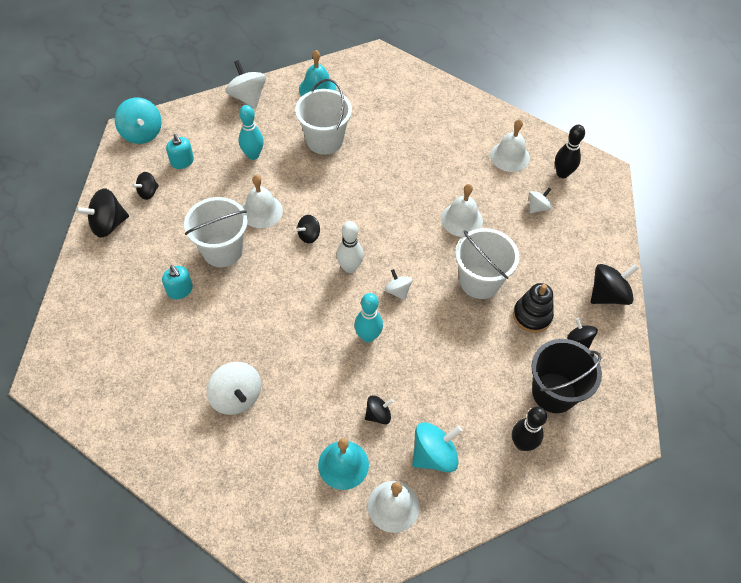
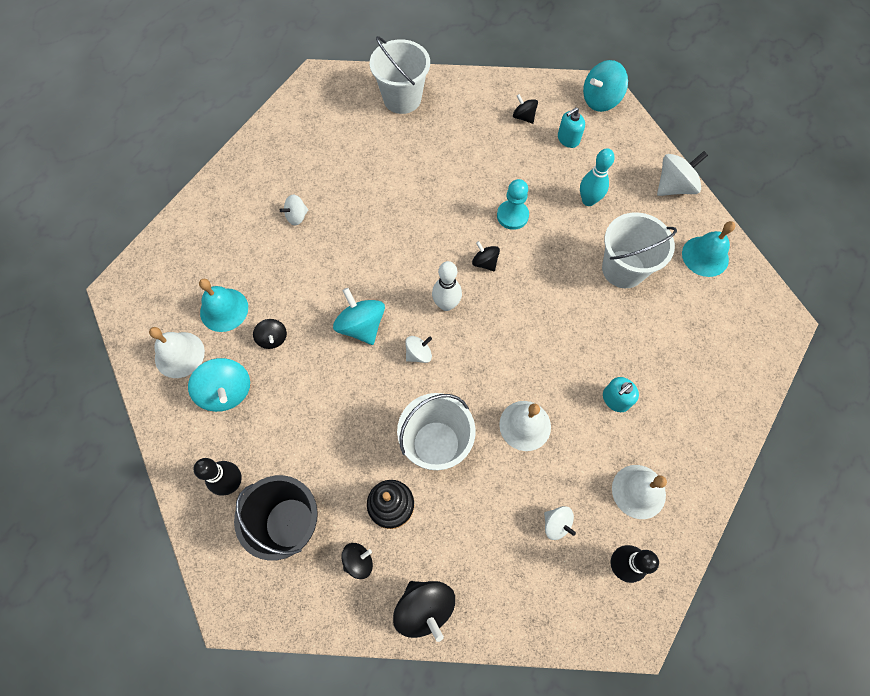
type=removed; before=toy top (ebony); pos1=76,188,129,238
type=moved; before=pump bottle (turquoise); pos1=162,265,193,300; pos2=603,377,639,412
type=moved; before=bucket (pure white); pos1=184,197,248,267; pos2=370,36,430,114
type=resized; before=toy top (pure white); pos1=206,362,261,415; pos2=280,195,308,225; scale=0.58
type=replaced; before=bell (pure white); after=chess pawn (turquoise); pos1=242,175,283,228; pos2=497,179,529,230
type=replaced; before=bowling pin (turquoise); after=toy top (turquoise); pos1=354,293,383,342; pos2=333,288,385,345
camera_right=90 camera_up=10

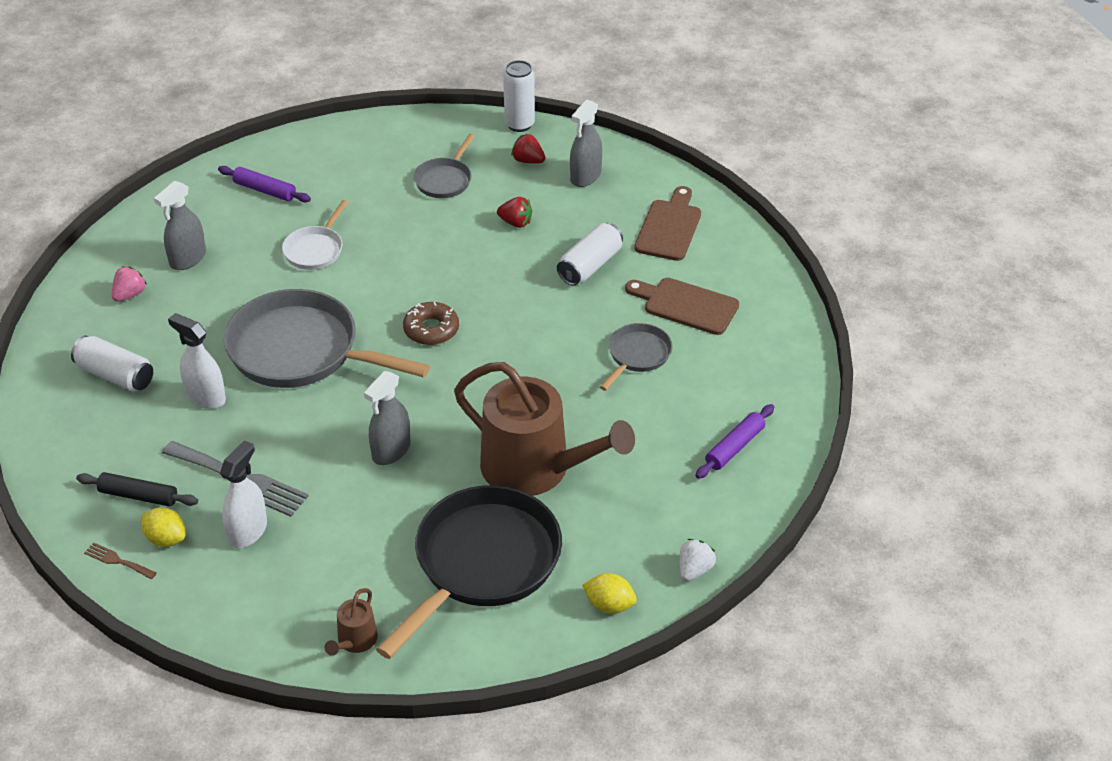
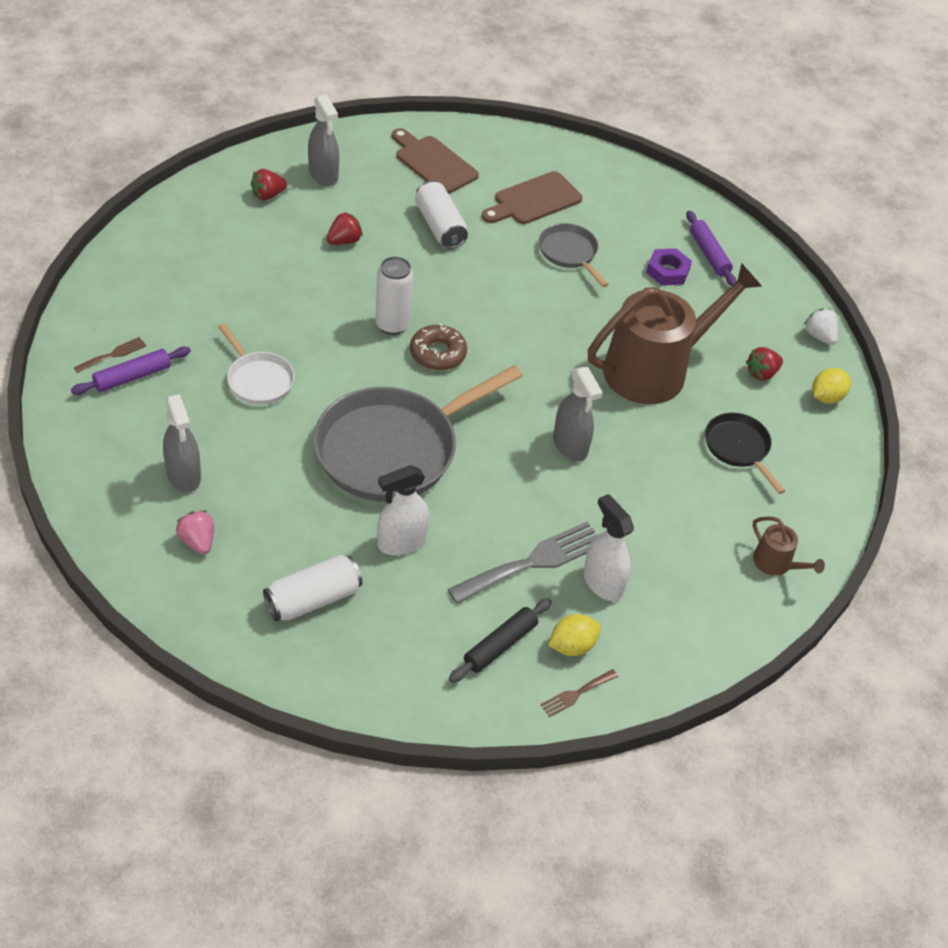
type=resized; before=frying pan (ebony); pos1=376,485,562,659; pos2=705,413,785,494; scale=0.49
type=removed; before=frying pan (grey); pos1=414,134,475,198
type=moved; before=soda can (pure white); pos1=503,60,535,132; pos2=375,257,414,335
type=added; after=dinner fork (dark brown); pos2=74,337,146,373
type=added; after=hex nut (violet); pos2=646,248,692,286
type=added; after=strawberry (scarlet); pos2=746,347,783,380
camera_right=-65 camera_up=5

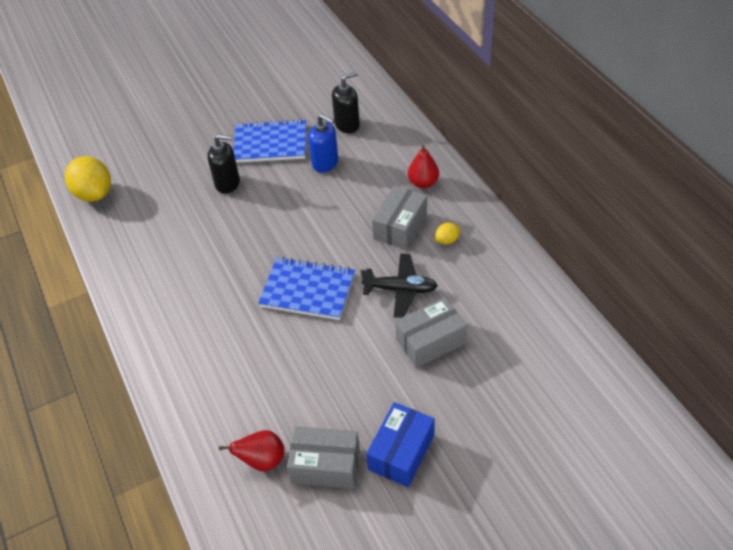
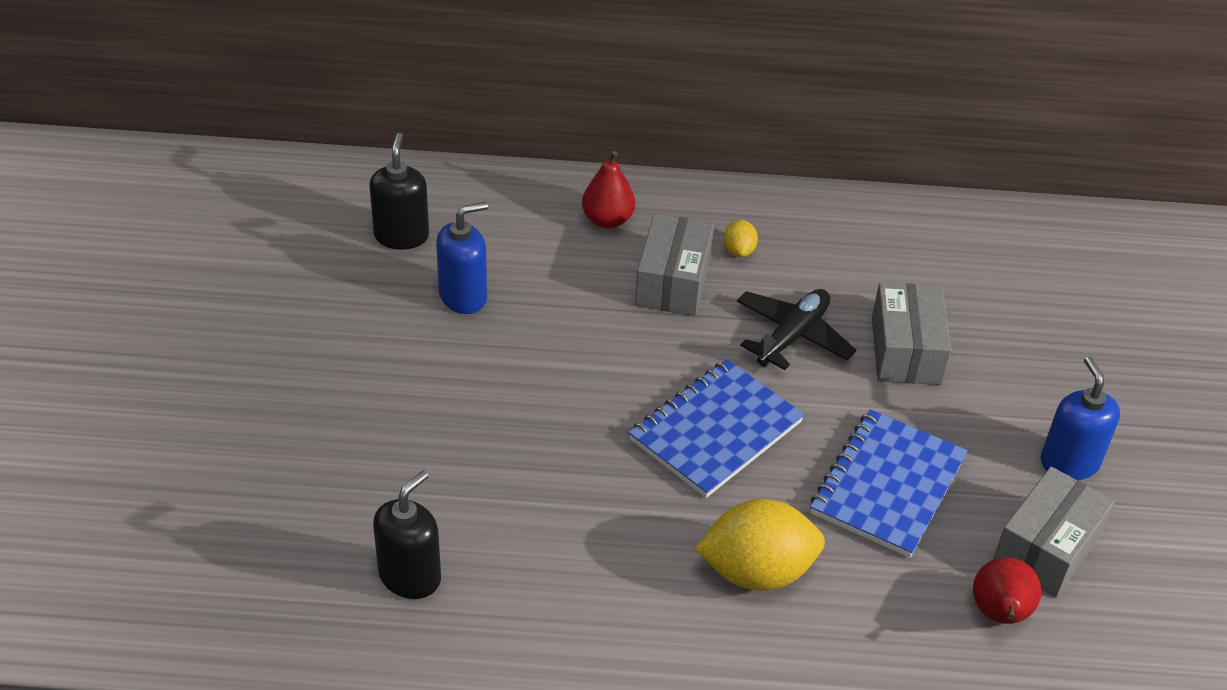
type=moved; before=toy lemon (yellow); pos1=65,156,111,202; pos2=694,499,825,591
type=moved; before=pump bottle (ebony); pos1=208,134,240,194; pos2=373,470,441,599
type=moved; before=notebook (royal blue); pos1=233,119,306,163; pos2=810,409,968,558
type=replaced; before=parcel (royal blue); after=pump bottle (royal blue); pos1=366,402,435,487; pos2=1040,356,1120,480
type=turned; before=parcel (grey); pos1=372,185,427,250; pos2=635,213,714,316; turn=45
camera_right=-65 camera_up=-5

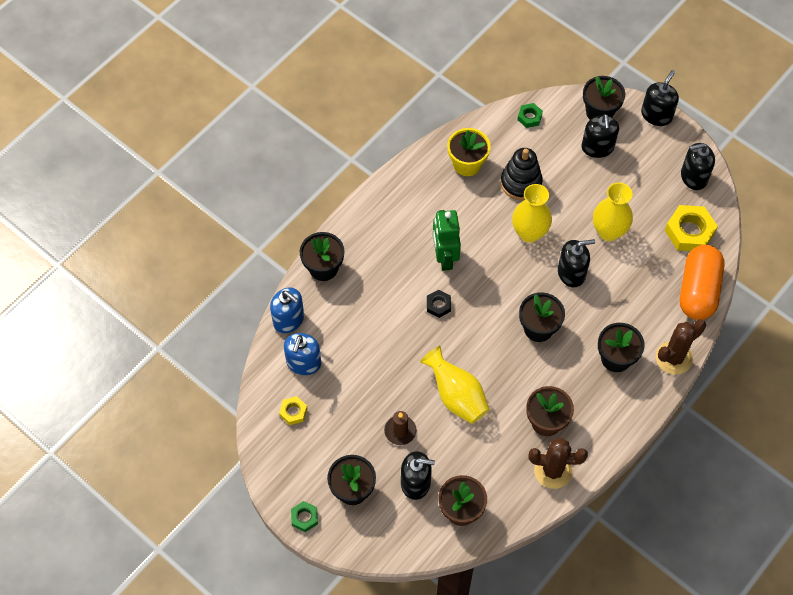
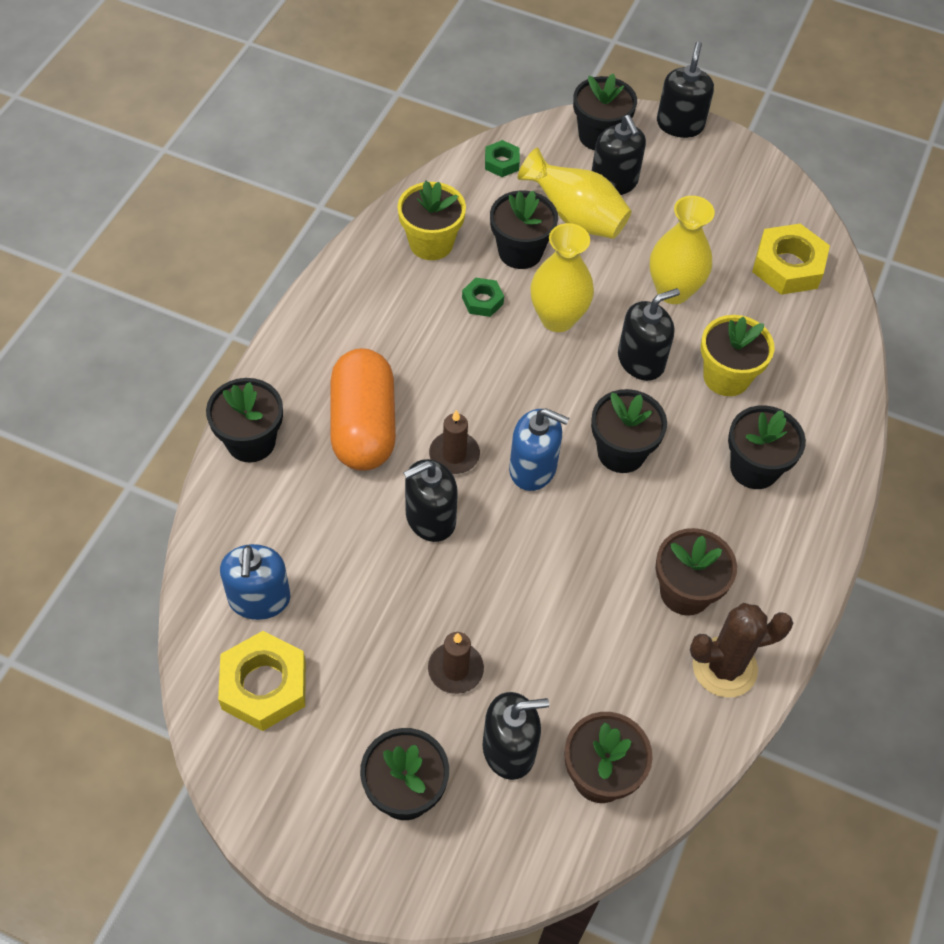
type=moved; before=pump bottle (royal blue); pos1=270,288,304,333; pos2=509,408,569,491
type=resized; before=hex nut (yellow); pos1=279,396,307,425; pos2=218,631,306,731; scale=1.86
type=moved; before=hex nut (green); pos1=291,501,318,532; pos2=462,278,504,317
type=moved; before=flower vase (yellow); pos1=420,346,489,424; pos2=518,148,632,239
type=replaced; before=hex nut (ebony); after=candle (dark brown); pos1=427,290,451,318; pos2=429,410,480,474
type=removed; before=robot figure (green); pos1=433,210,461,271
type=replaced; before=stacking rings (ebony); after=potted plant (ebony); pos1=501,148,543,200; pos2=490,191,558,269
type=removed; before=cactus (dark brown); pos1=656,319,706,375
type=moved; before=pill (orange); pos1=680,245,725,320; pos2=330,348,396,471
type=moved; before=pump bottle (ebony); pos1=681,143,715,190; pos2=404,459,458,542
type=added; after=potted plant (yellow); pos2=701,315,774,396
camera_right=-20 camera_up=-5

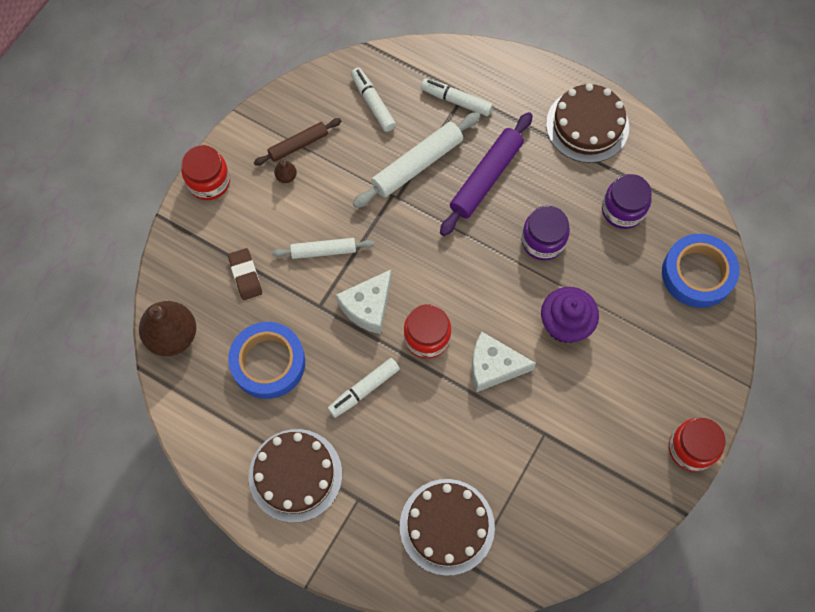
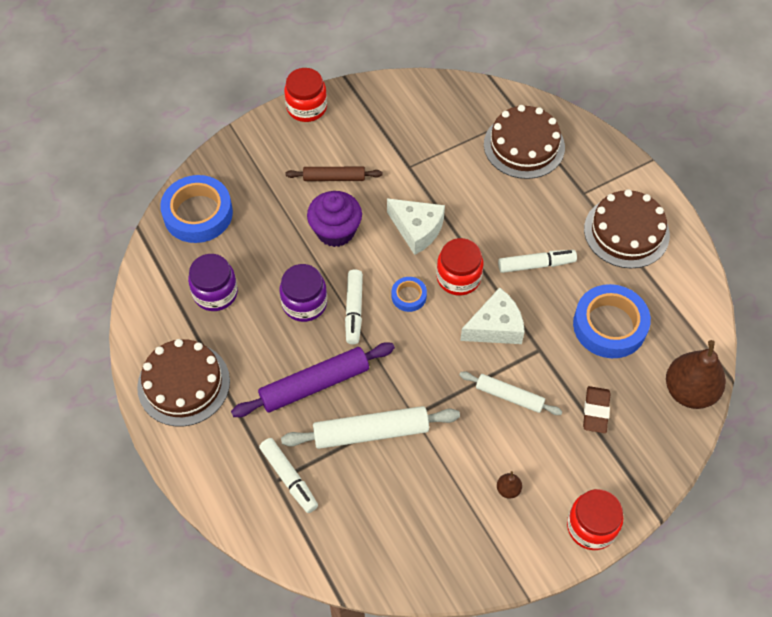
type=moved; before=dough roller (dark brown); pos1=254,118,342,166; pos2=286,167,382,181
type=moved; before=marker (pure white); pos1=351,68,396,132; pos2=345,269,363,344
type=added; after=roll of tape (royal blue); pos2=392,277,427,312
camera_right=-150 camera_up=-10

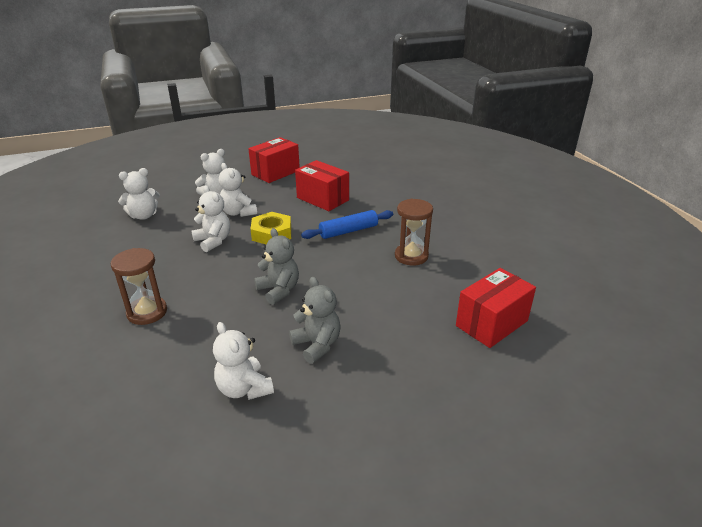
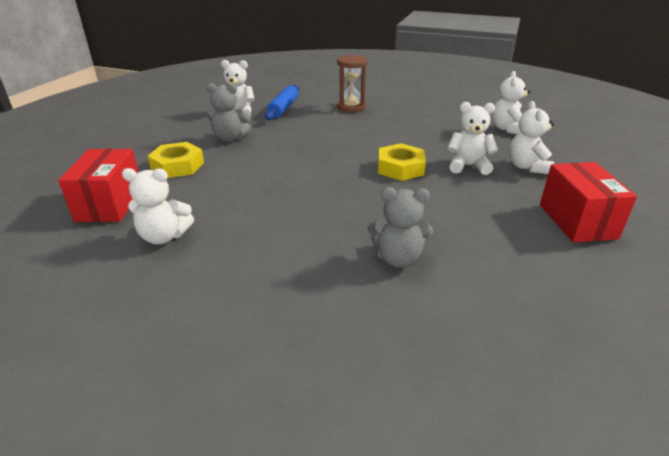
type=moved; before=teddy (pure white); pos1=191,185,230,252; pos2=122,168,194,244
type=moved; before=teddy (grey); pos1=254,228,299,305; pos2=368,187,433,267
type=removed; before=parcel (scarlet); pos1=295,160,349,211
type=moved; before=dough roller (royal blue); pos1=301,210,393,239; pos2=265,85,299,120
type=removed; before=hourglass (dark brown); pos1=395,199,433,266
type=added; after=hex nut (yellow); pos2=148,142,204,178
camera_right=130 camera_up=0

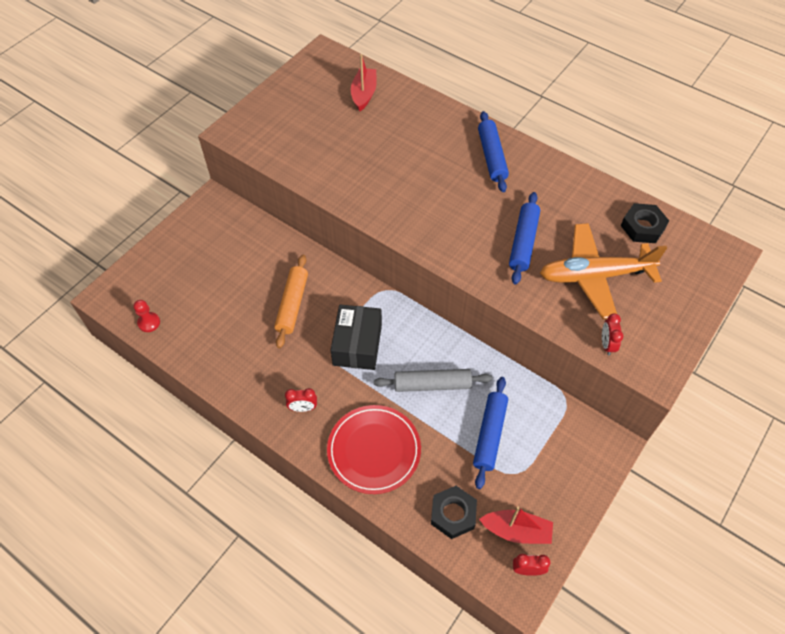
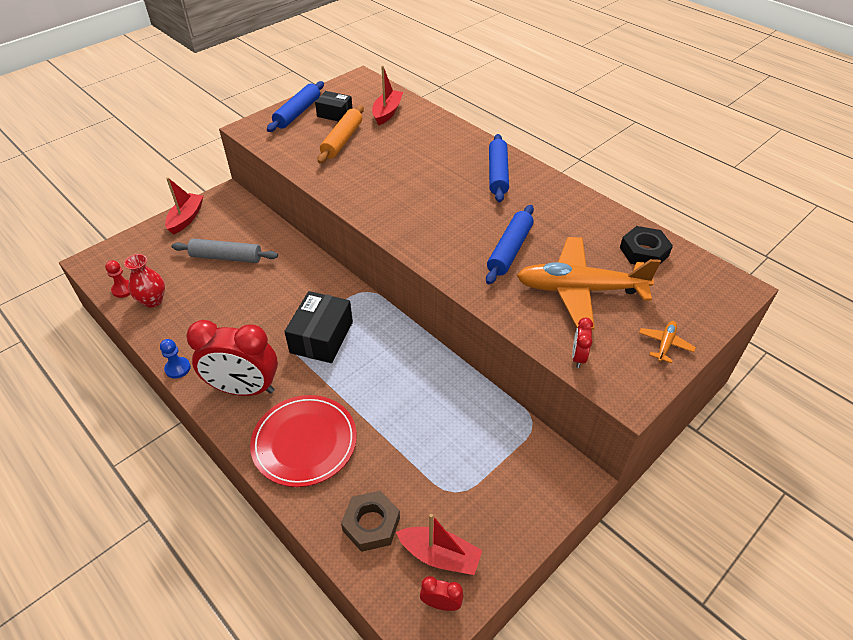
type=moved; before=dough roller (orange); pos1=274,255,308,348; pos2=317,105,364,163
type=resized; before=clock (scarlet); pos1=285,388,317,412; pos2=186,320,278,396; scale=2.34
type=moved; before=dough roller (grey); pos1=374,369,492,392; pos2=172,239,278,263
type=recoloured; before=hex nut (ebony); after=hex nut (dark brown); pos1=431,486,477,539; pos2=341,491,400,552
type=moved; before=dough roller (royal blue); pos1=473,377,508,489; pos2=267,81,324,132
type=added; after=flower vase (scarlet); pos2=124,254,165,308
type=added; after=chess pawn (royal blue); pos2=160,339,191,379
type=added; after=boat (scarlet); pos2=165,177,203,235
type=added; after=parcel (ebony); pos2=315,91,352,122
type=added; after=aeroplane (orange); pos2=639,321,696,363
camera_right=10 camera_up=-10

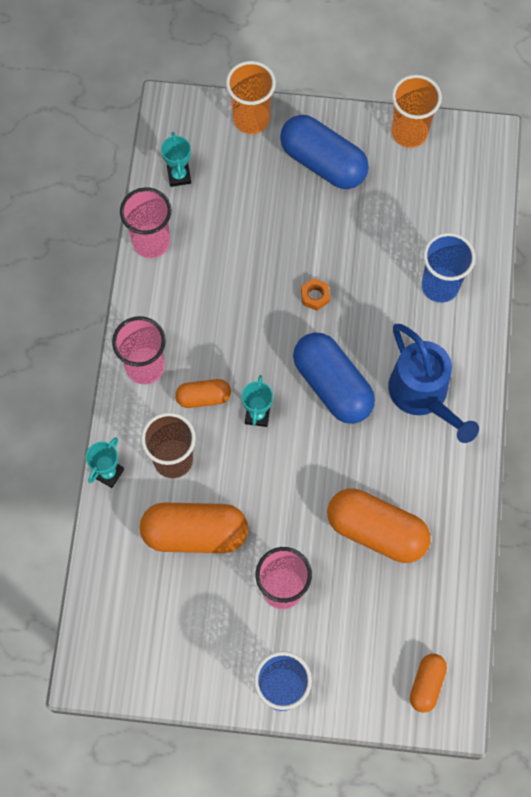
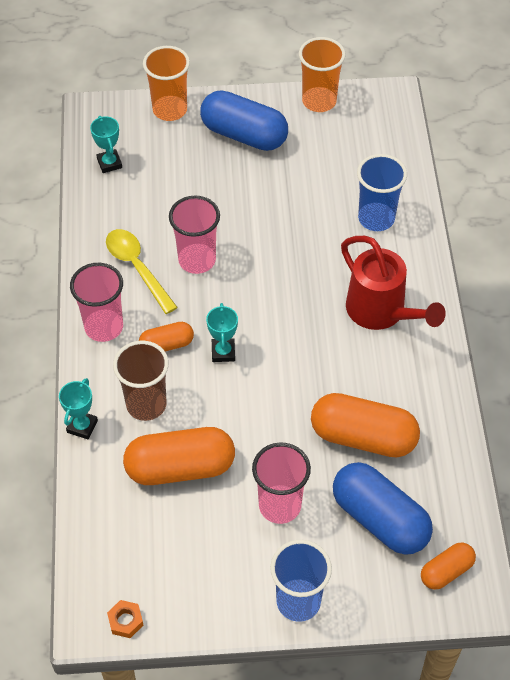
type=moved; before=beaker (rose-pink); pos1=120,187,172,258; pos2=169,196,220,274
type=moved; before=pill (royal blue); pos1=293,332,375,424; pos2=333,462,433,555
type=moved; before=hex nut (orange); pos1=301,278,330,311; pos2=107,600,144,638
type=recoloured; before=watering pot (royal blue); after=watering pot (scarlet); pos1=388,324,479,443; pos2=341,236,446,330
type=turned; before=pill (orange); pos1=410,654,447,713; pos2=421,542,476,590; turn=45
type=added; after=tablespoon (yellow); pos2=106,229,178,314
camera_right=-10 camera_up=-15

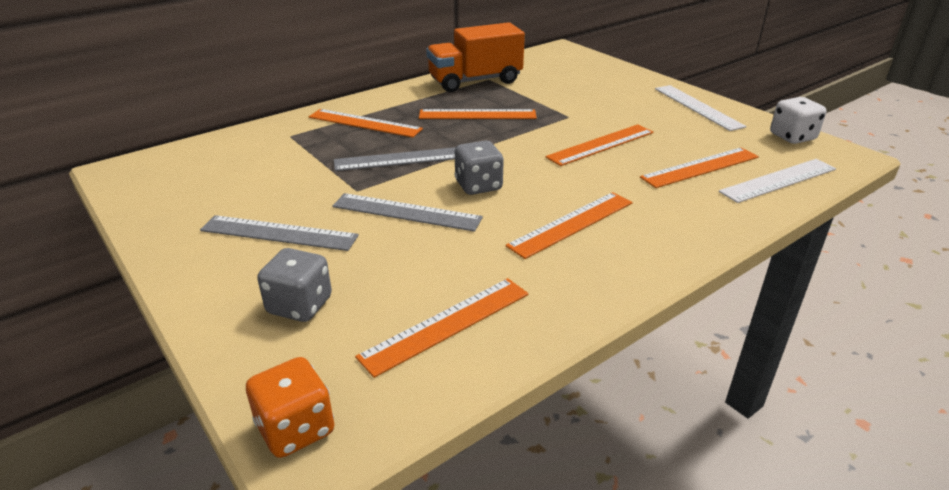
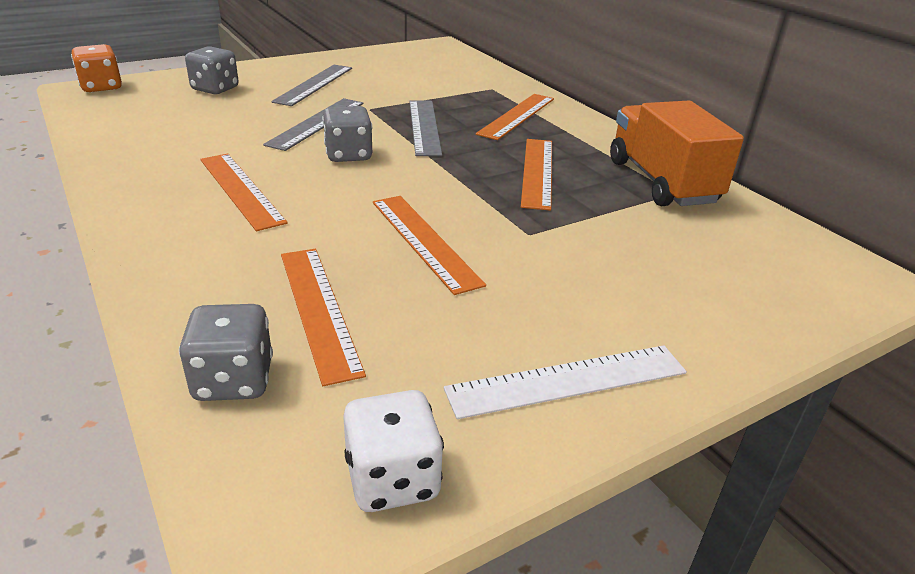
type=removed; before=ruler (orange); pos1=355,278,529,378
type=replaced; before=ruler (pure white); after=game die (grey); pos1=719,159,836,203; pos2=179,304,273,401
camera_right=95 camera_up=0

